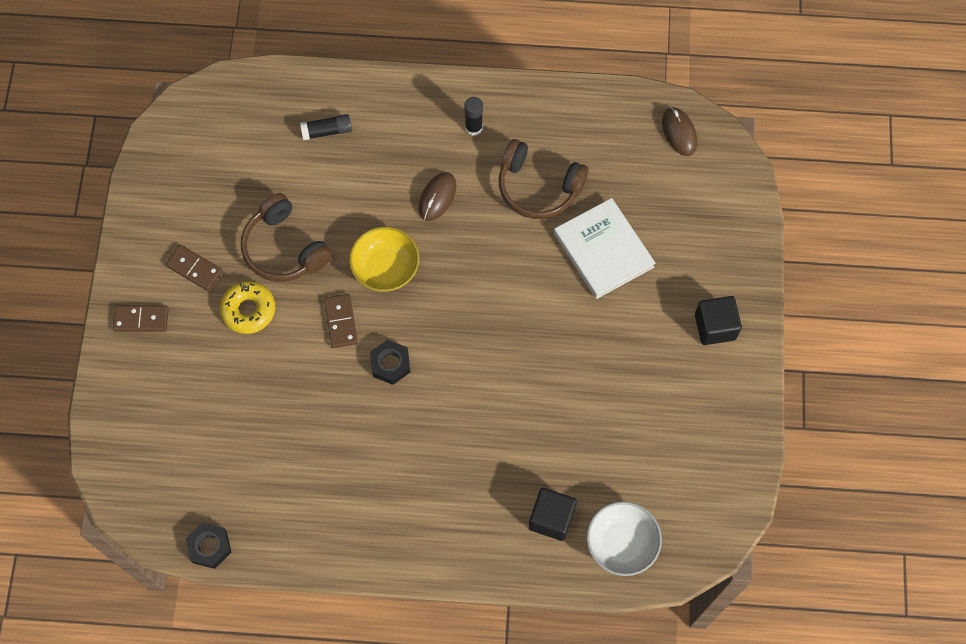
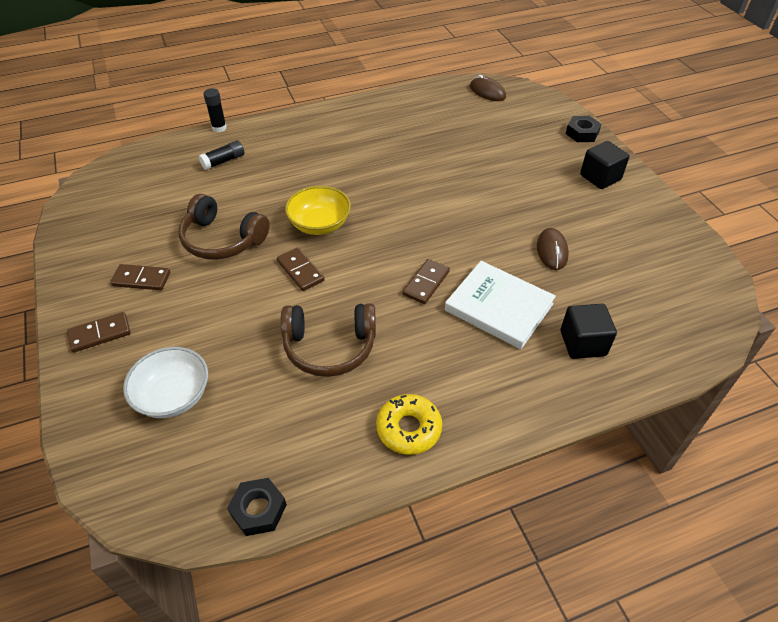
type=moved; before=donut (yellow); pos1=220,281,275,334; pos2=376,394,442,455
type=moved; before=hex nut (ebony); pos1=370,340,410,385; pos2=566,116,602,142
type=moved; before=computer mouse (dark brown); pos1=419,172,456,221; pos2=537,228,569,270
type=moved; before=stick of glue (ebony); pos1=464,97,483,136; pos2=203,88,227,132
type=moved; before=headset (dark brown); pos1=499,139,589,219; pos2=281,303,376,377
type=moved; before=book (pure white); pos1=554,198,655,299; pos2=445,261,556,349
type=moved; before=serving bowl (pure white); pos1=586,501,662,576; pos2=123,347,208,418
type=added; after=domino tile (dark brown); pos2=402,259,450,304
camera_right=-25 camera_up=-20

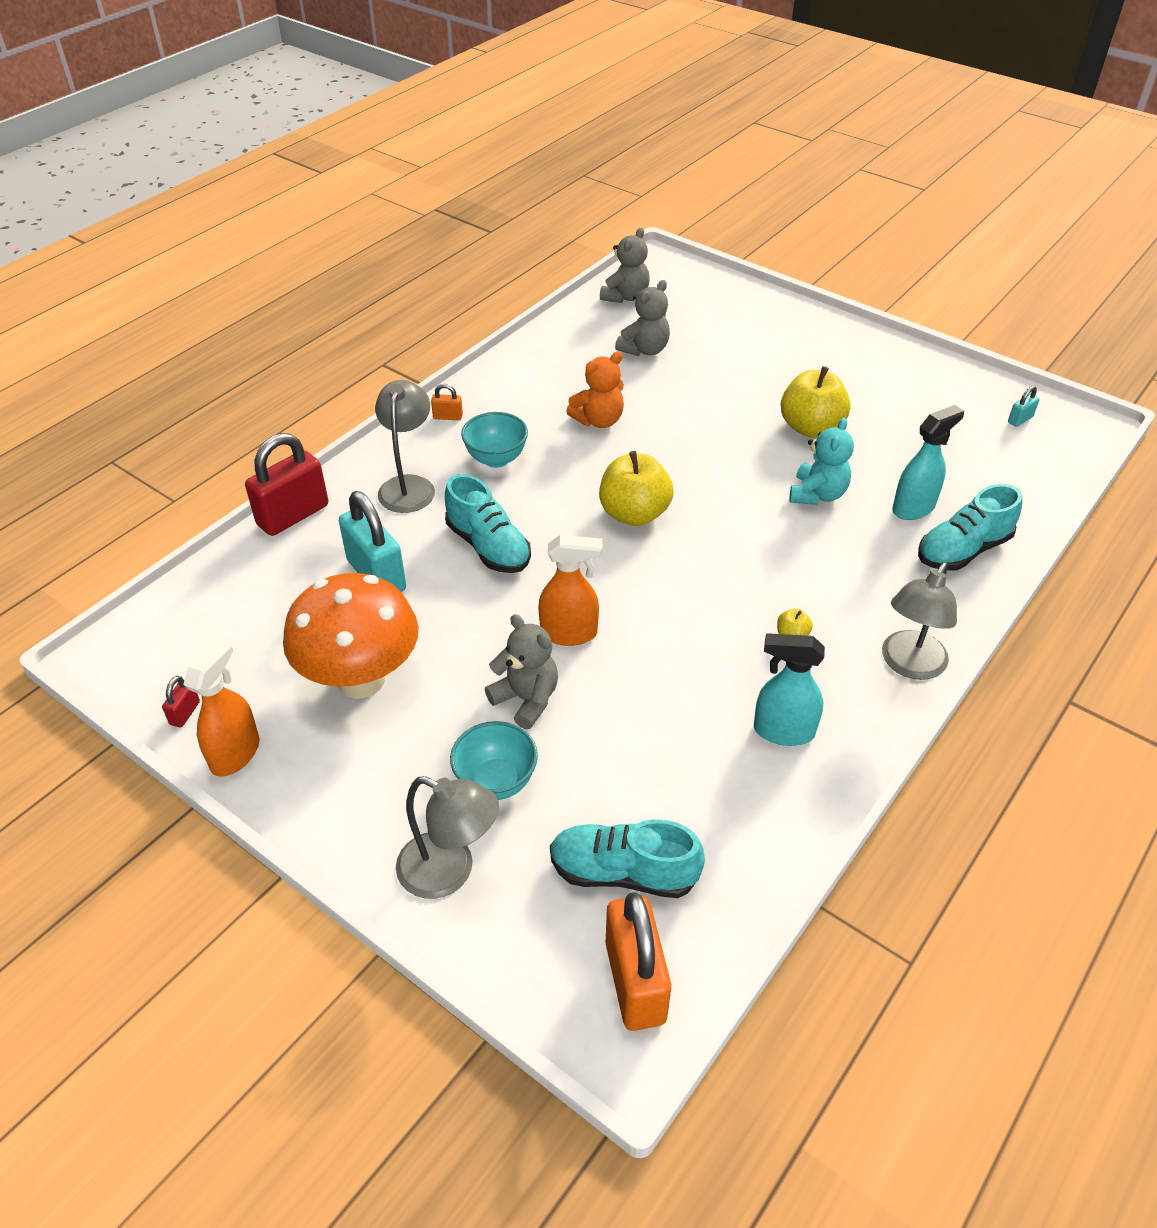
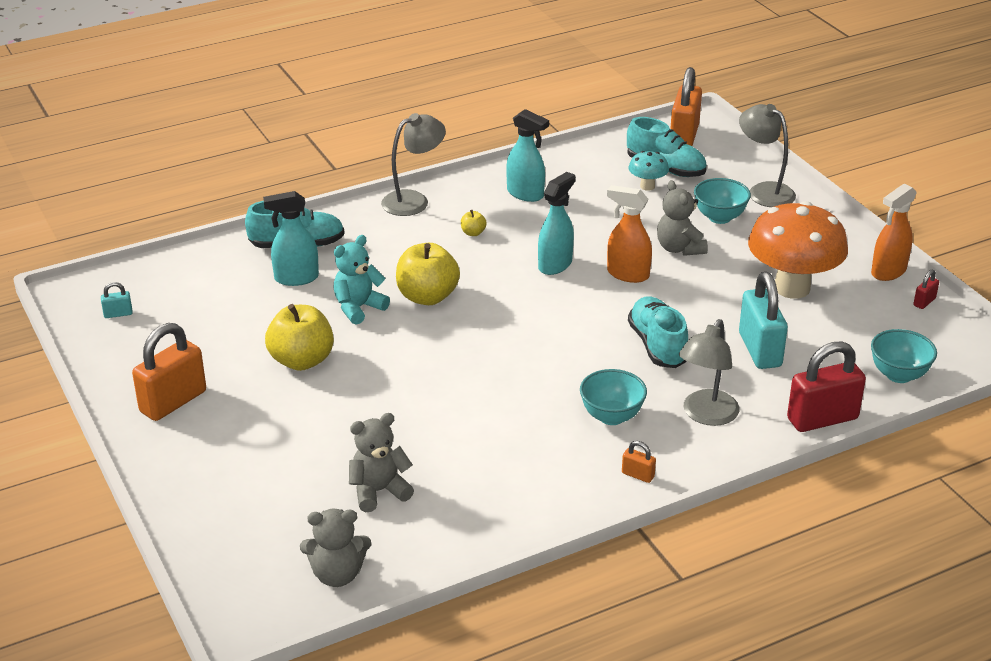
type=removed; before=teddy (orange); pos1=566,352,624,428
type=moved; before=toy apple (yellow); pos1=599,451,674,526; pos2=396,243,460,305
type=turned; before=teddy (grey); pos1=600,228,650,303; pos2=300,509,371,587; turn=-150
type=added; after=lock (orange); pos2=132,323,206,421
type=added; after=sprayer (turquoise); pos2=538,172,576,275
type=added; after=fungus (turquoise); pos2=629,151,669,191
type=added; after=serving bowl (turquoise); pos2=871,329,937,383
camera_right=-155 camera_up=-10

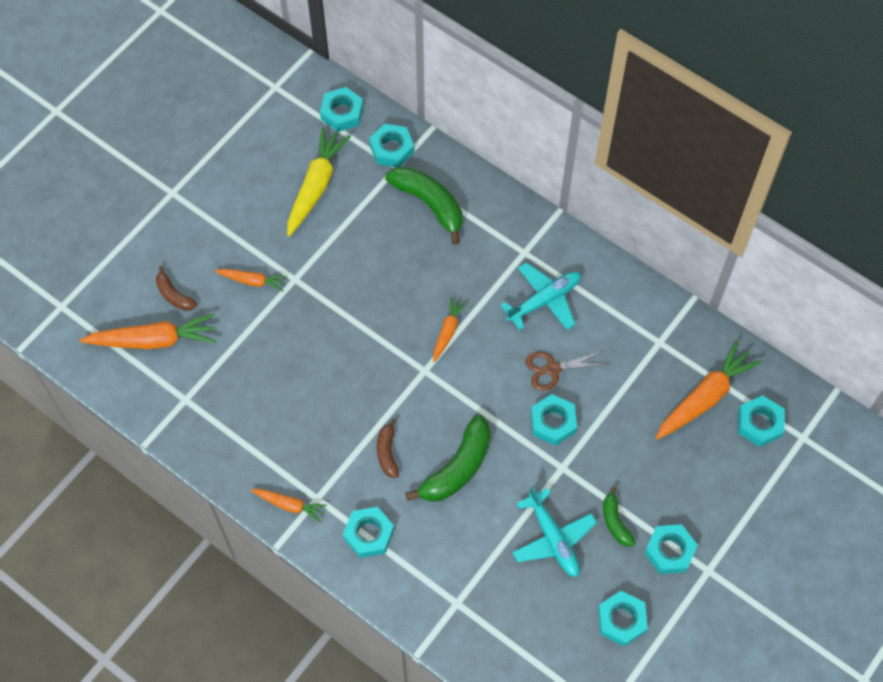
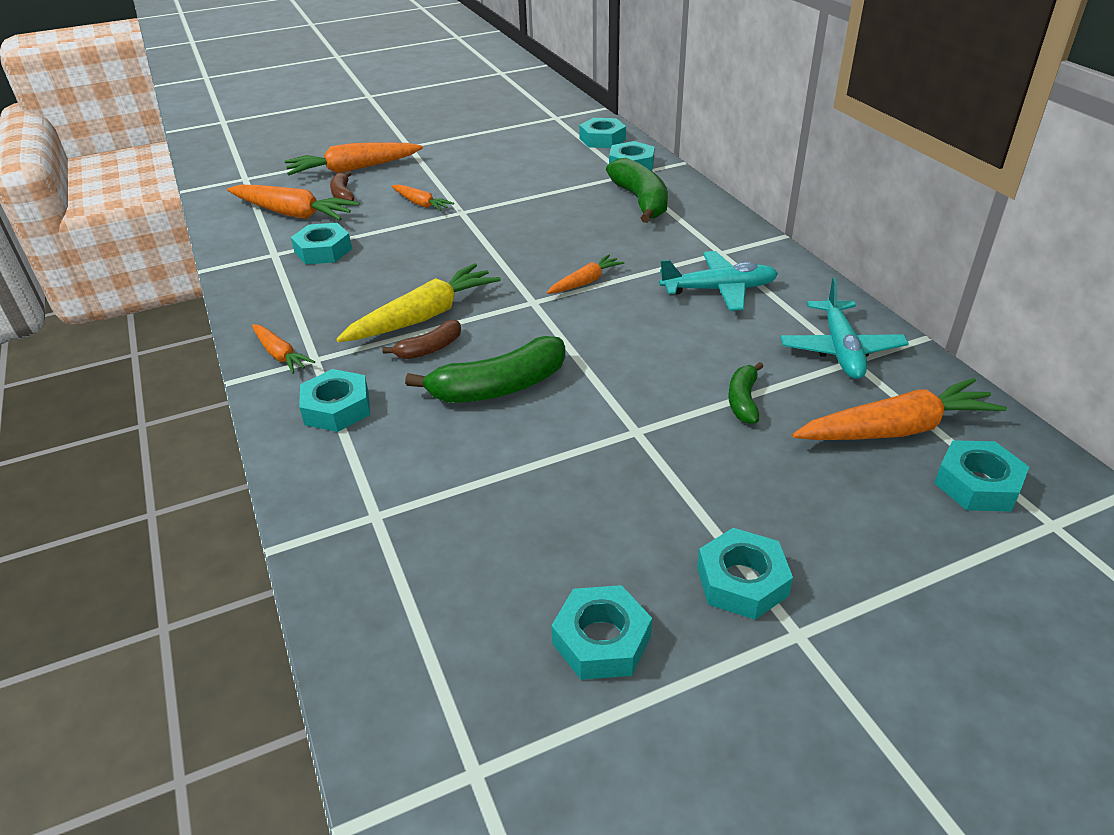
type=moved; before=root vegetable (yellow); pos1=287,127,351,237; pos2=336,263,501,342
type=turned; before=toy banana (dark brown); pos1=377,418,399,478; pos2=382,320,461,359; turn=-150
type=moved; before=aeroplane (turquoise); pos1=512,486,597,577; pos2=780,278,909,379
type=removed; before=shears (dark brown); pos1=525,350,607,391
type=moved; before=hex nut (turquoise); pos1=531,394,577,446; pos2=291,223,352,264
type=moved; before=toy banana (green); pos1=603,486,636,547; pos2=728,362,764,424
type=added; after=root vegetable (orange); pos2=285,142,423,175
camera_right=30 camera_up=-25

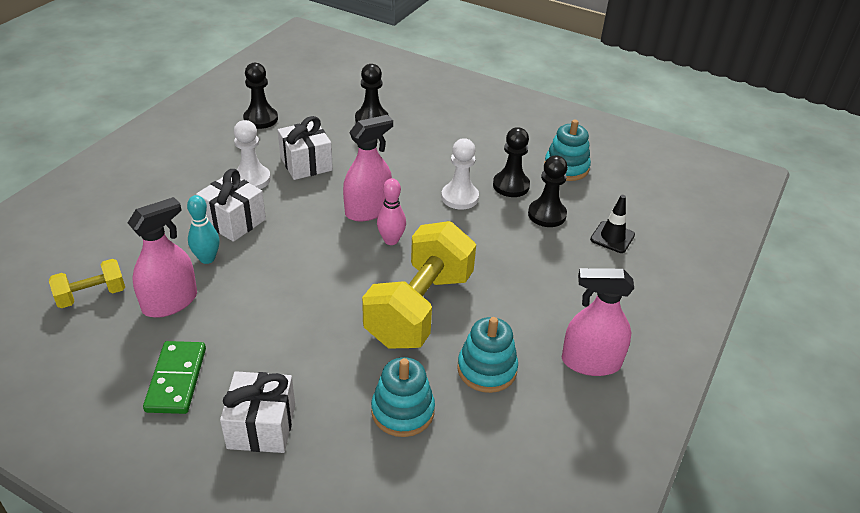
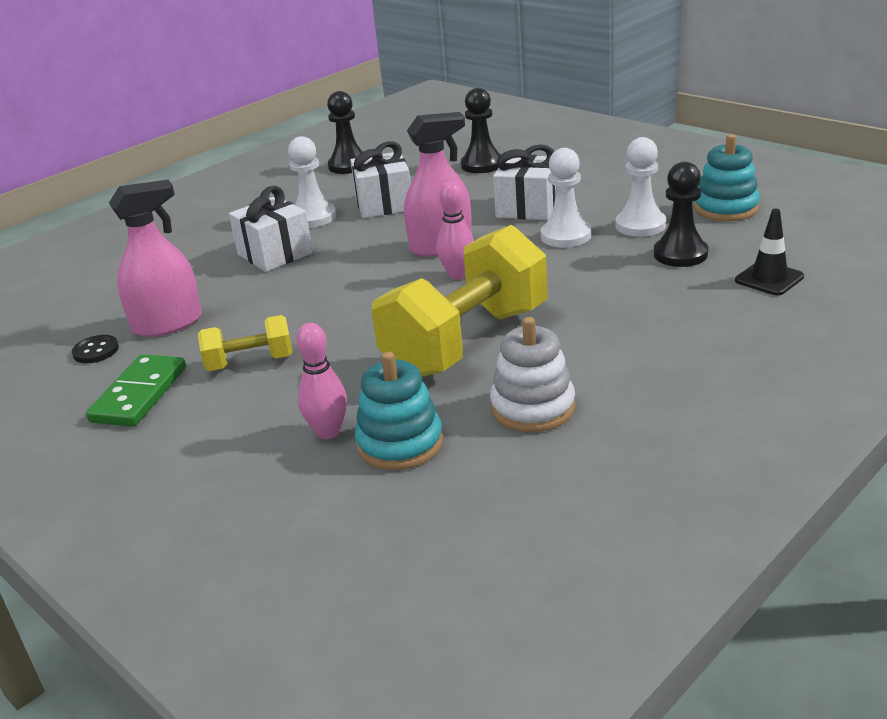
type=moved; before=hand weight (yellow); pos1=49,259,125,308; pos2=198,315,292,371
type=removed; before=bowling pin (turquoise); pos1=187,195,220,264
type=moved; before=present (pure white); pos1=220,371,295,453; pos2=493,144,556,220
type=recoloured; before=stacking rings (turquoise); after=stacking rings (pure white); pos1=457,317,518,393; pos2=490,317,575,432
type=recoloured; before=chess pawn (ebony); after=chess pawn (pure white); pos1=493,127,530,197; pos2=616,137,666,237
type=removed; before=sprayer (rose-pink); pos1=562,268,634,376
type=added; after=button (ebony); pos2=72,335,119,363
type=added; after=bowling pin (rose-pink); pos2=296,323,347,439
camera_right=20 camera_up=-10

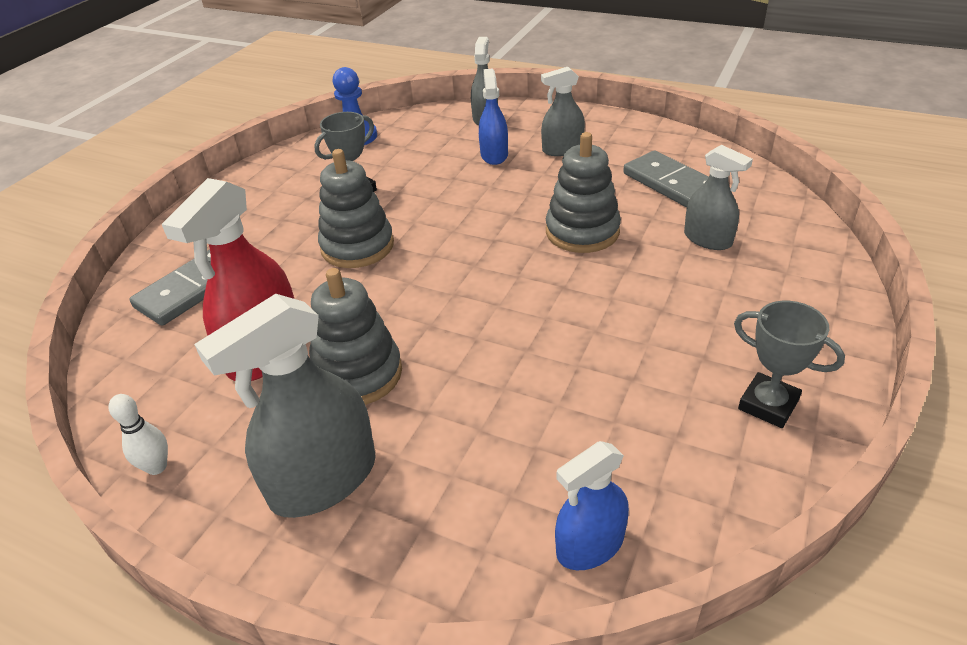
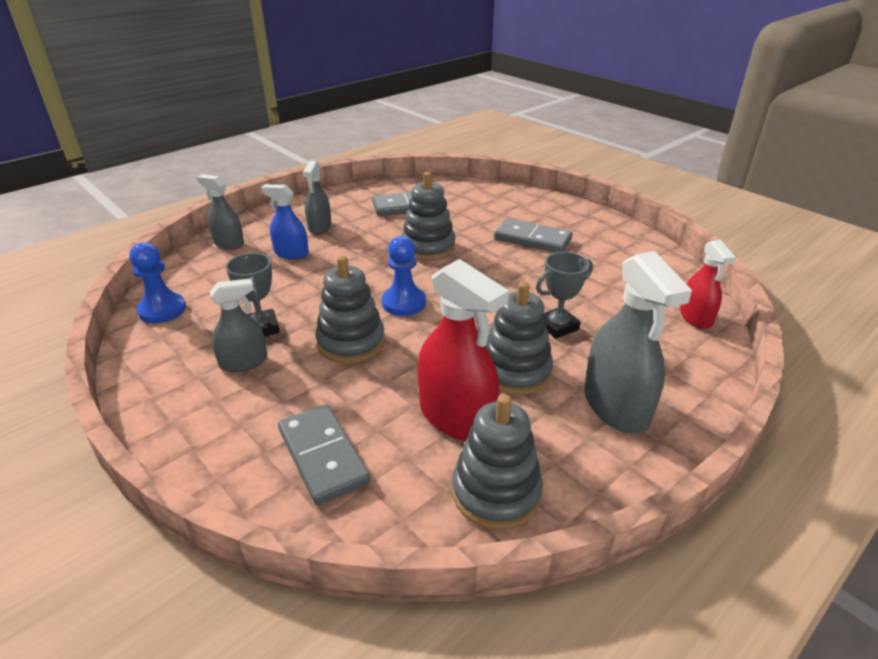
type=removed; before=bowling pin (pure white); pos1=109,394,168,475
type=recoloured; before=sprayer (royal blue); after=sprayer (scarlet); pos1=555,441,629,570; pos2=680,240,736,329
type=moved; before=sprayer (grey); pos1=684,145,753,250; pos2=210,278,267,372
type=moved; before=award cup (grey); pos1=734,301,845,428; pos2=536,252,593,339
type=added; after=chess pawn (royal blue); pos2=382,236,426,316
type=added; after=stacking rings (grey); pos2=452,394,543,530
type=added; after=domino tile (grey); pos2=494,218,573,253
camera_right=-70 camera_up=-5

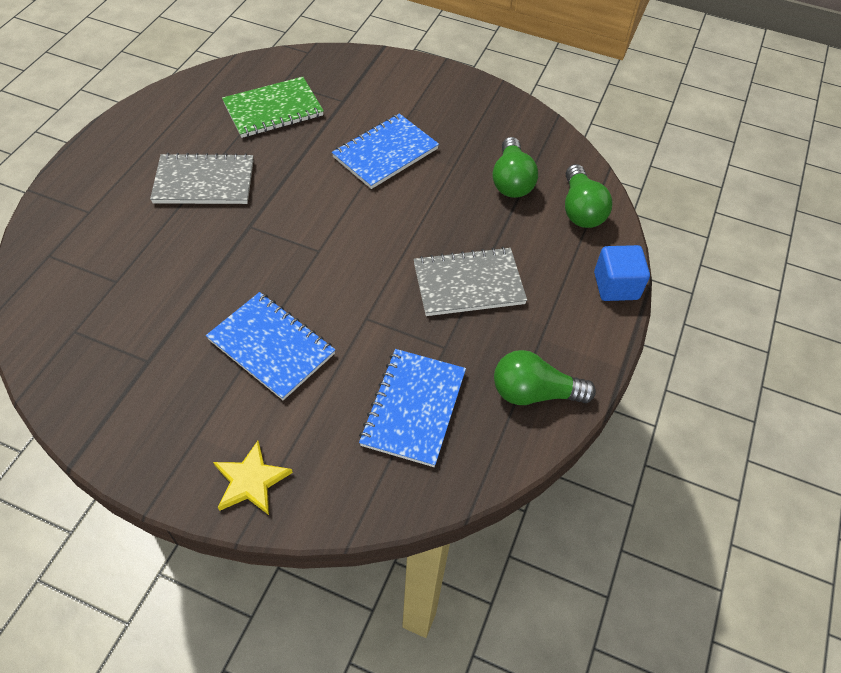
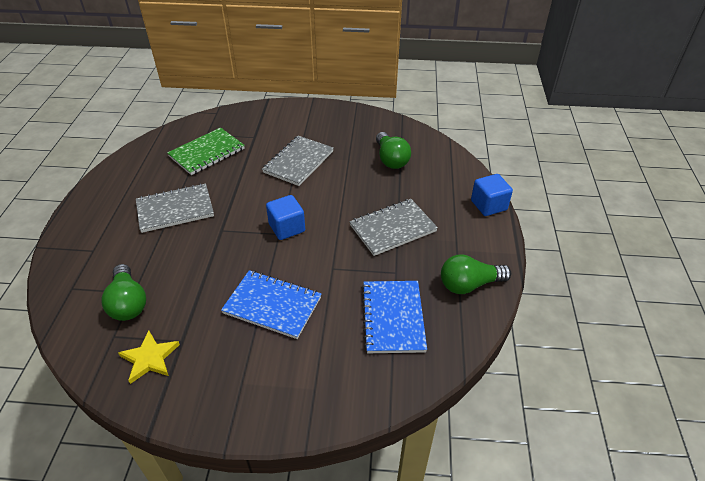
type=moved; before=star shape (yellow); pos1=213,441,293,515; pos2=118,330,180,384
type=recoloured; before=notebook (royal blue); after=notebook (grey); pos1=332,114,439,189; pos2=262,136,333,186
type=moved; before=lightbulb (green); pos1=565,164,613,228; pos2=101,264,146,321
type=added; after=block (royal blue); pos2=266,195,305,240
camera_right=-15 camera_up=-10

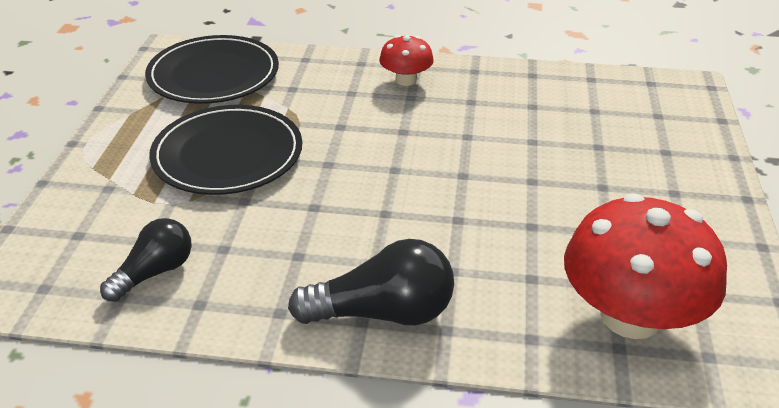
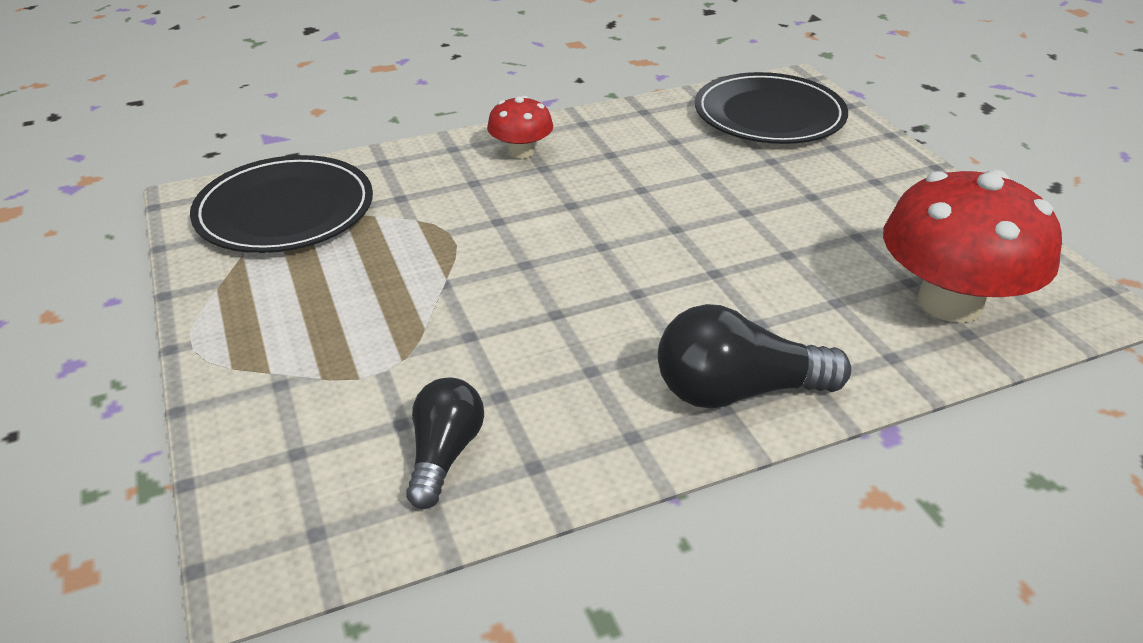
type=moved; before=flat dish (ebony); pos1=149,105,302,195; pos2=695,72,848,144
type=turned; before=lightbulb (ebony); pos1=288,239,454,325; pos2=658,304,851,408; turn=-150
camera_right=-30 camera_up=0

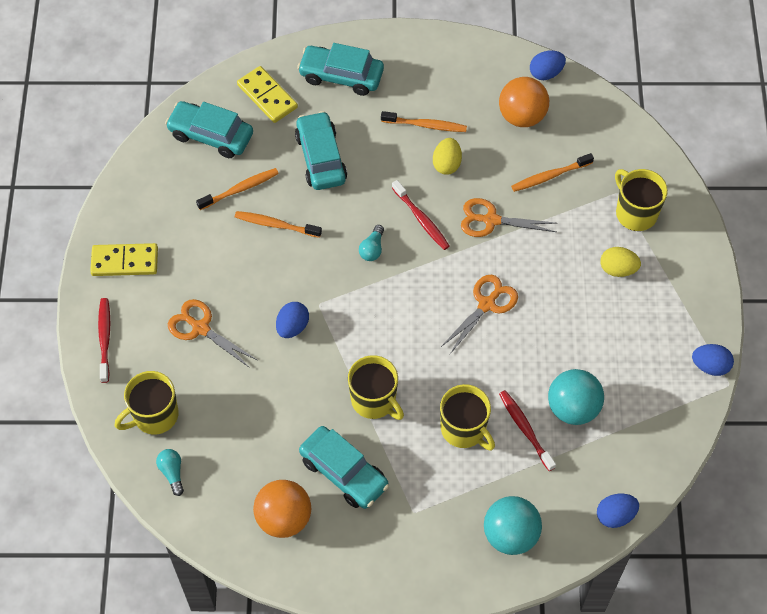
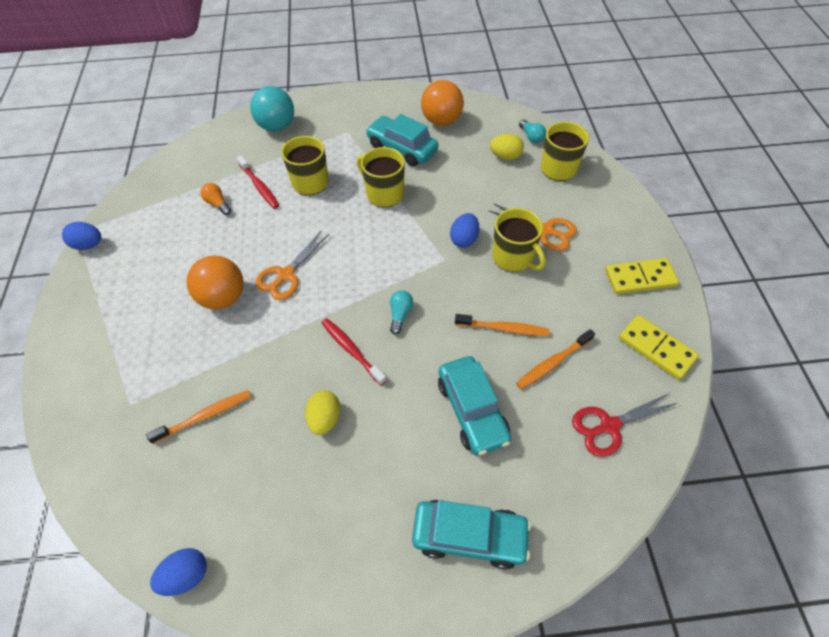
type=removed; before=dental brush (scarlet); pos1=98,298,110,383
type=replaced; before=toy car (turquoise); after=shears (scarlet); pos1=165,101,253,158; pos2=572,393,677,457
type=moved; before=domino tile (yellow); pos1=237,66,298,123; pos2=619,315,699,380
type=removed; before=dental brush (orange); pos1=381,111,467,132
type=removed; before=shears (orange); pos1=461,198,556,237
type=moved; before=play ball (orange); pos1=499,77,549,127; pos2=186,256,244,310
type=replaced; before=play ball (turquoise); after=lightbulb (orange); pos1=548,369,604,425; pos2=200,183,231,215
type=removed; before=egg shape (royal blue); pos1=597,494,639,528
type=moved; before=egg shape (yellow); pos1=601,247,641,277; pos2=490,134,524,160
type=moved; before=mug (yellow); pos1=615,169,668,231; pos2=492,208,546,272
camera_right=175 camera_up=-5

